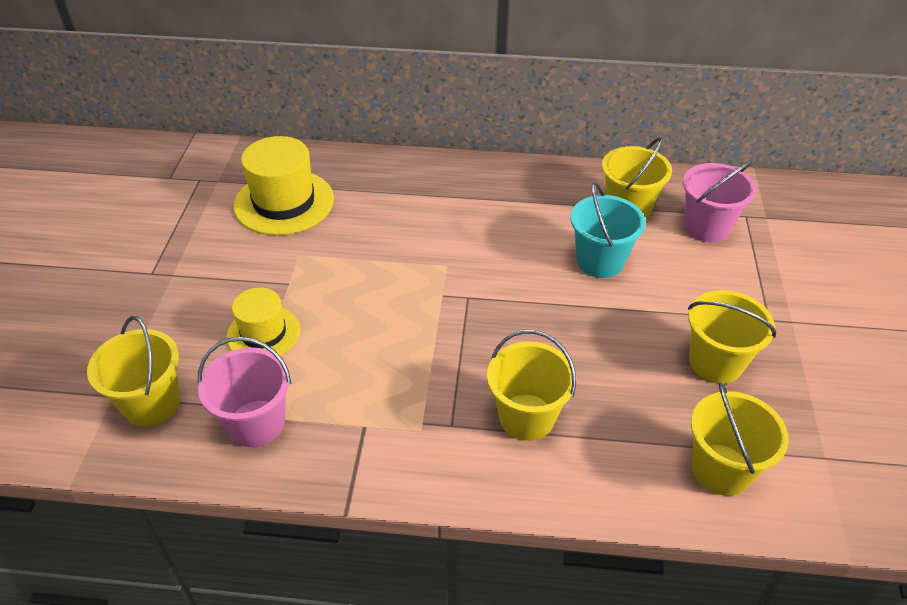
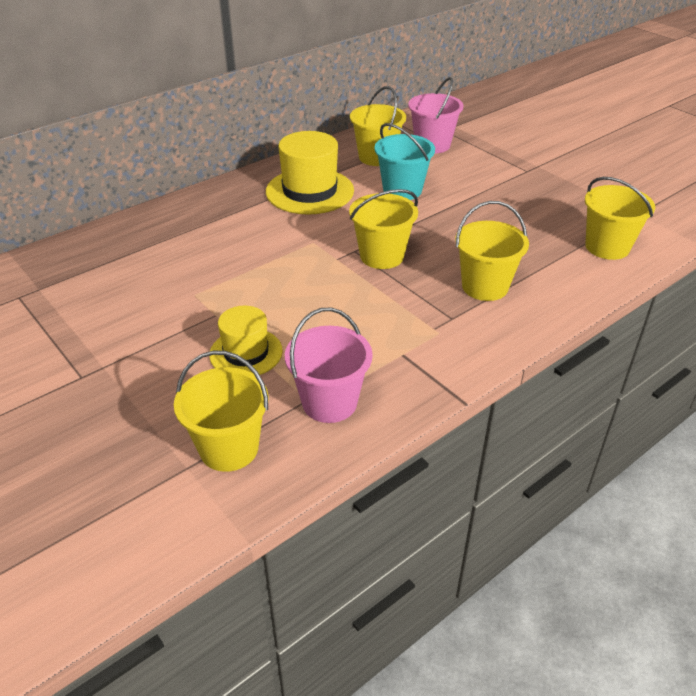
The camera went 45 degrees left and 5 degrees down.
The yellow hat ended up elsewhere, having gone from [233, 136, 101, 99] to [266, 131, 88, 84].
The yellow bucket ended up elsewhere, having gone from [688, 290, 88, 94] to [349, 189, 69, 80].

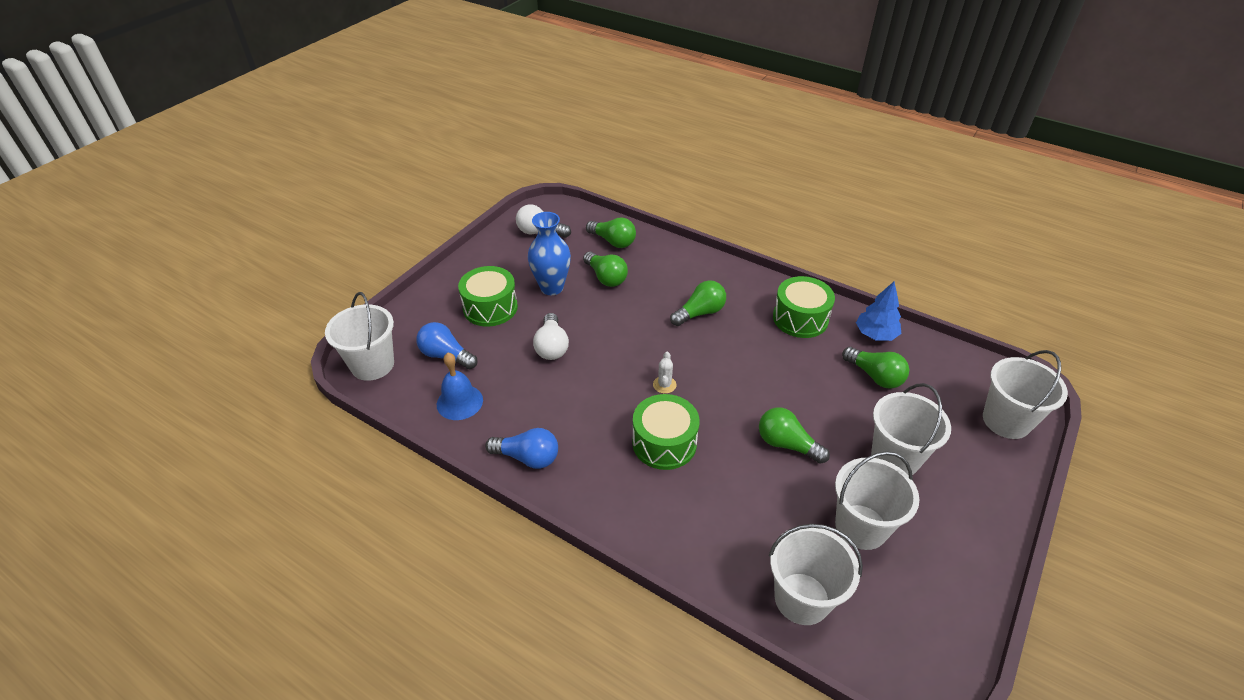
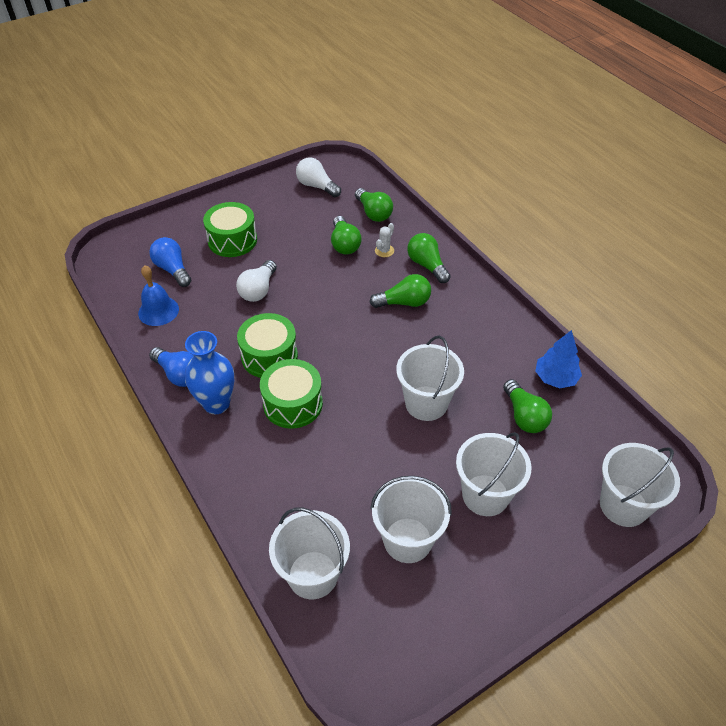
The camera went 25 degrees right and 5 degrees up.
The blue vase ended up elsewhere, having gone from [528, 212, 43, 83] to [185, 331, 49, 83].
The green drum ended up elsewhere, having gone from [773, 276, 62, 62] to [237, 313, 61, 65].
The white bucket ended up elsewhere, having gone from [325, 292, 69, 89] to [396, 336, 68, 85].
The white cactus ended up elsewhere, having gone from [653, 352, 24, 42] to [375, 223, 19, 34].
The green light bulb ended up elsewhere, having gone from [759, 407, 71, 57] to [407, 233, 44, 50].

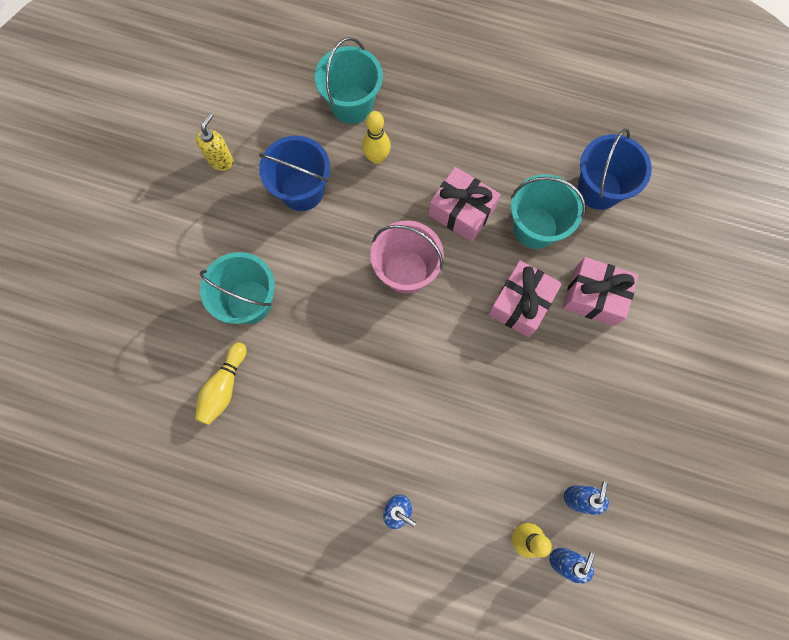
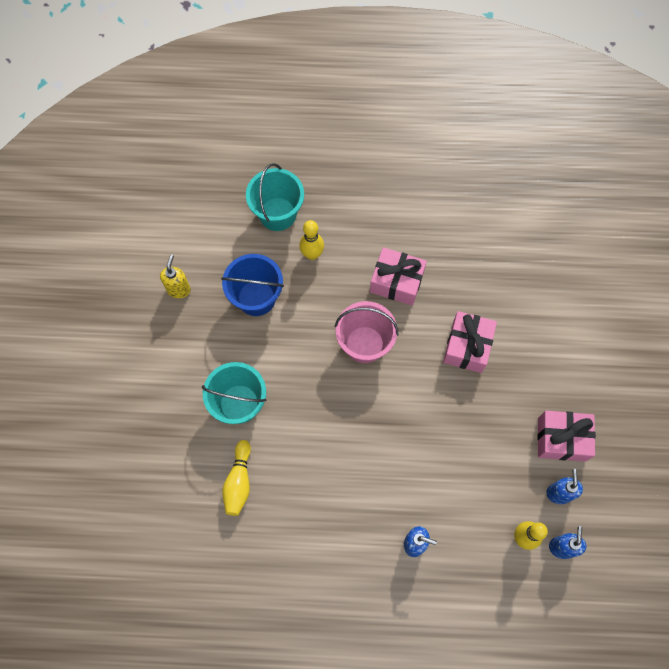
The camera went 15 degrees left and 5 degrees down.
The second view lost the blue bucket at [578, 129, 74, 81].
The second view lost the turquoise bucket at [511, 174, 75, 75].
The pink gift ended up elsewhere, having gone from [563, 257, 75, 69] to [537, 411, 59, 51].

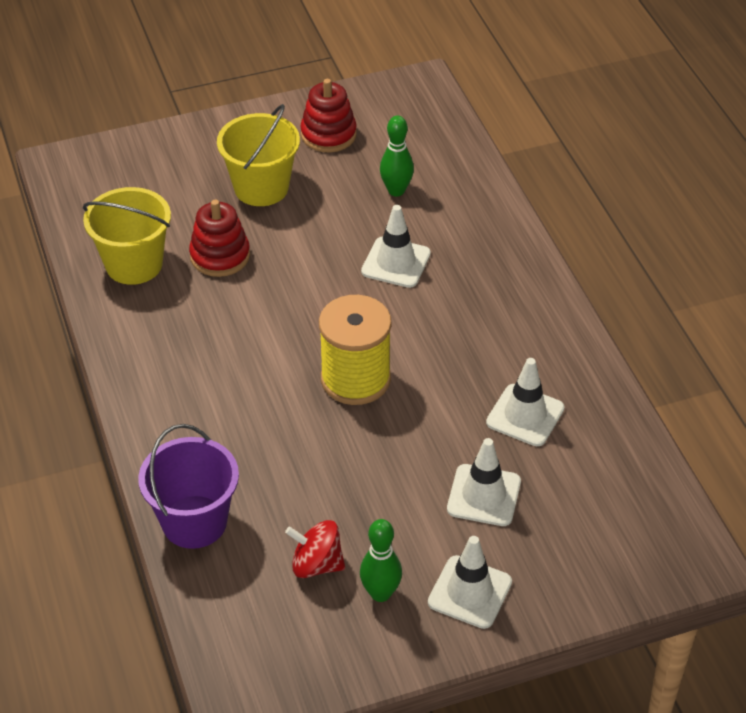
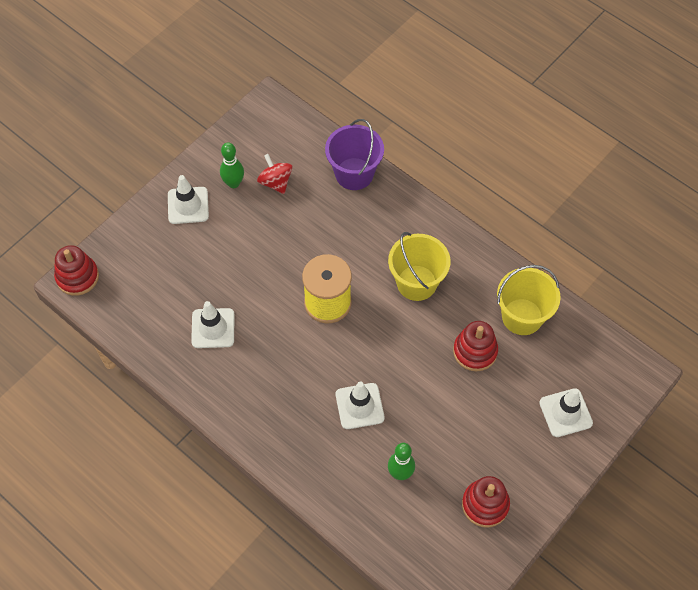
The camera went 150 degrees right and 15 degrees up.
The yellow bucket ended up elsewhere, having gone from [217, 104, 83, 102] to [388, 232, 62, 69].
The white traffic cone ended up elsewhere, having gone from [447, 438, 74, 88] to [539, 388, 54, 49].
The red spinning top at [285, 520, 60, 58] ended up facing another way, 105 degrees counterclockwise from before.
The second view gained the red stacking toy at [54, 245, 45, 51].

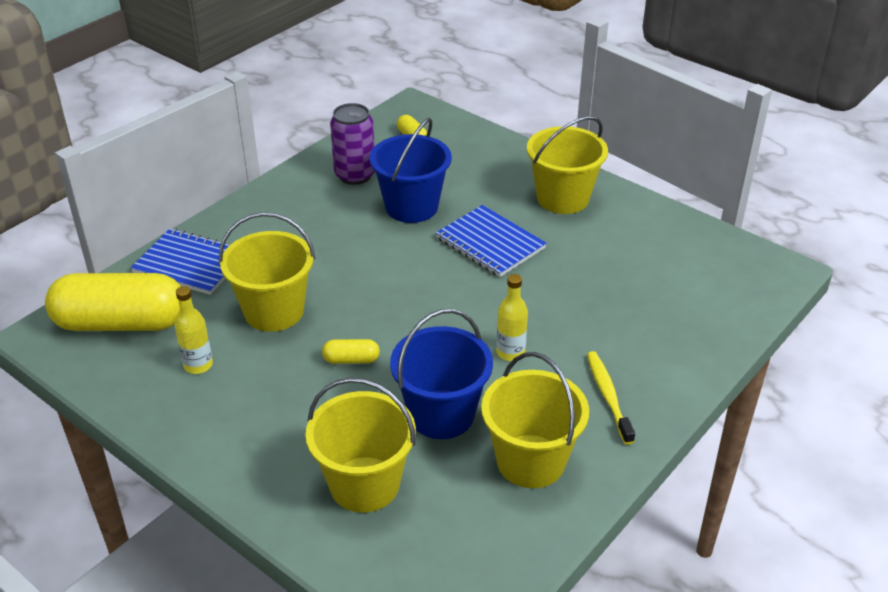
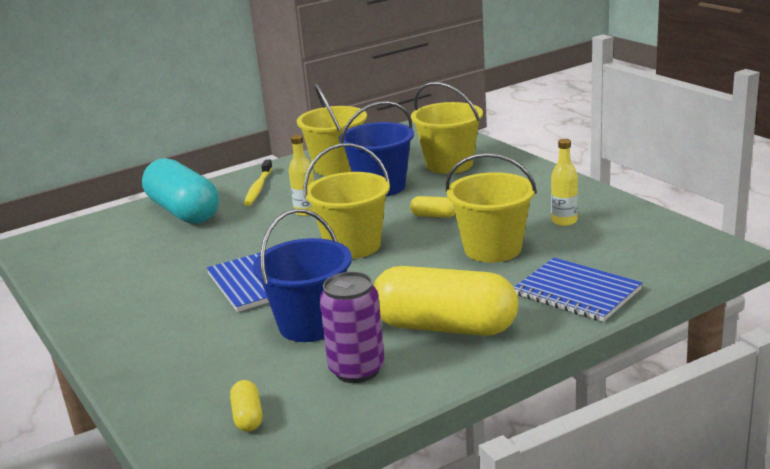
The camera went 160 degrees left and 15 degrees down.
The yellow bucket ended up elsewhere, having gone from [527, 116, 81, 98] to [303, 143, 87, 116].
The yellow capsule ended up elsewhere, having gone from [45, 273, 136, 58] to [374, 266, 144, 70].
The second view gained the turquoise capsule at [142, 158, 77, 66].

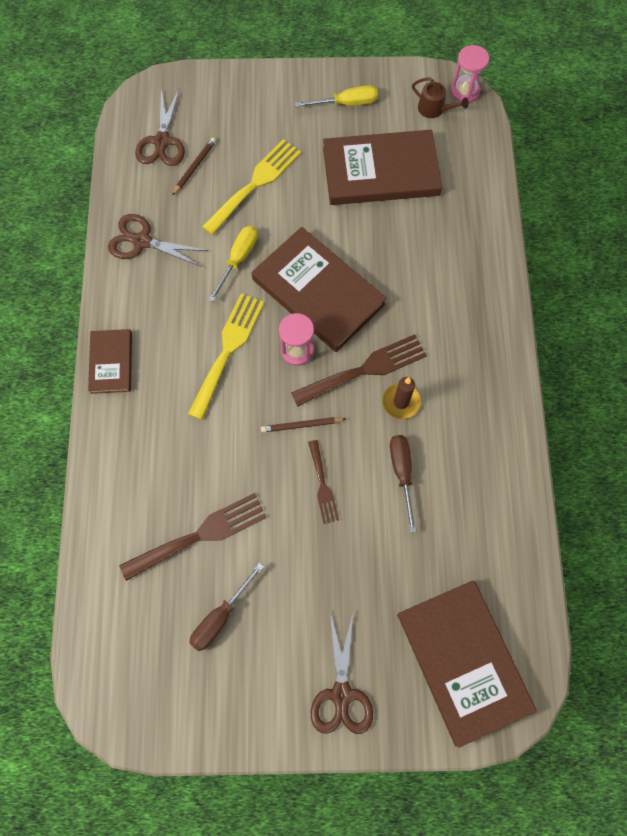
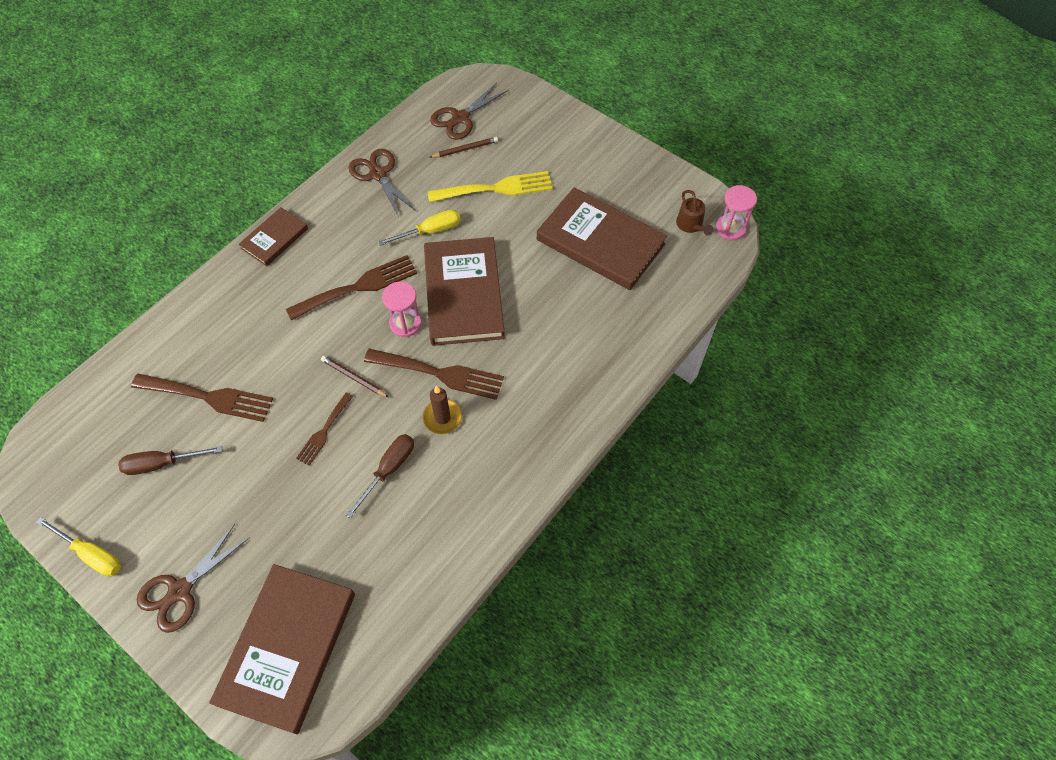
The camera went 40 degrees right and 10 degrees down.
The yellow screwdriver ended up elsewhere, having gone from [295, 85, 83, 22] to [37, 517, 84, 60].
What was the yellow fork at [188, 293, 76, 127] turned into the brown fork at [286, 255, 131, 65].

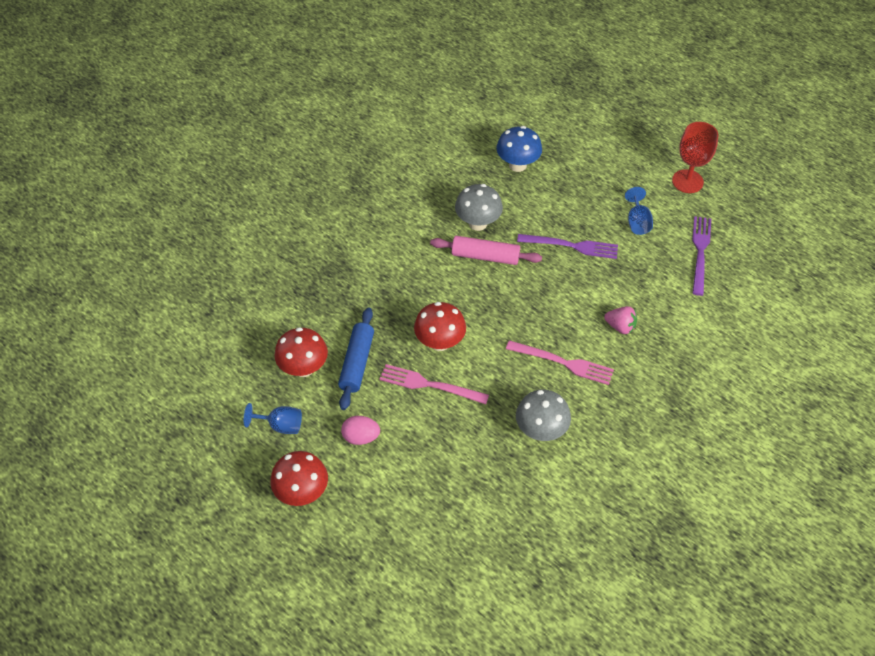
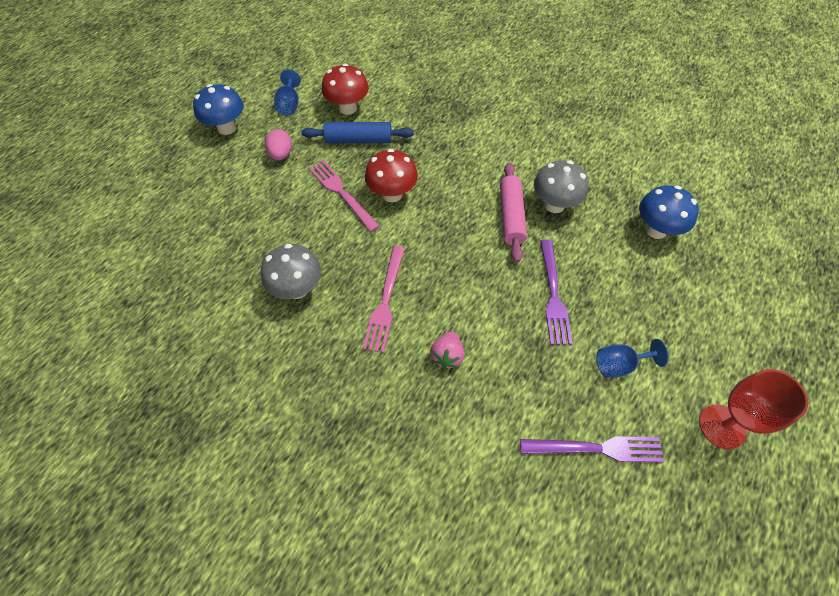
The camera went 80 degrees right and 5 degrees up.
The pink fork at [379, 364, 110, 40] ended up facing another way, 45 degrees counterclockwise from before.
What was the red mushroom at [270, 451, 58, 55] turned into the blue mushroom at [193, 84, 51, 51].

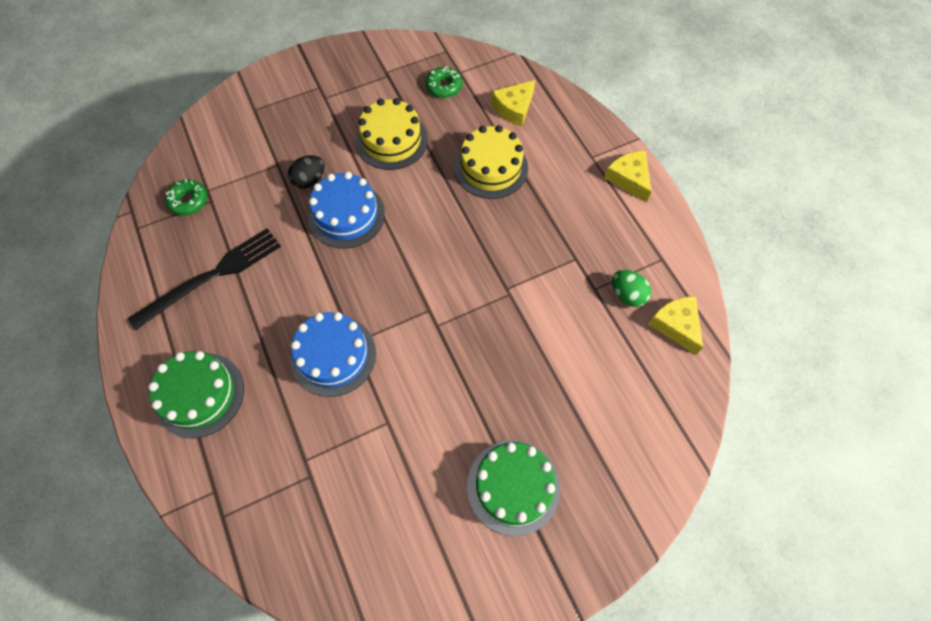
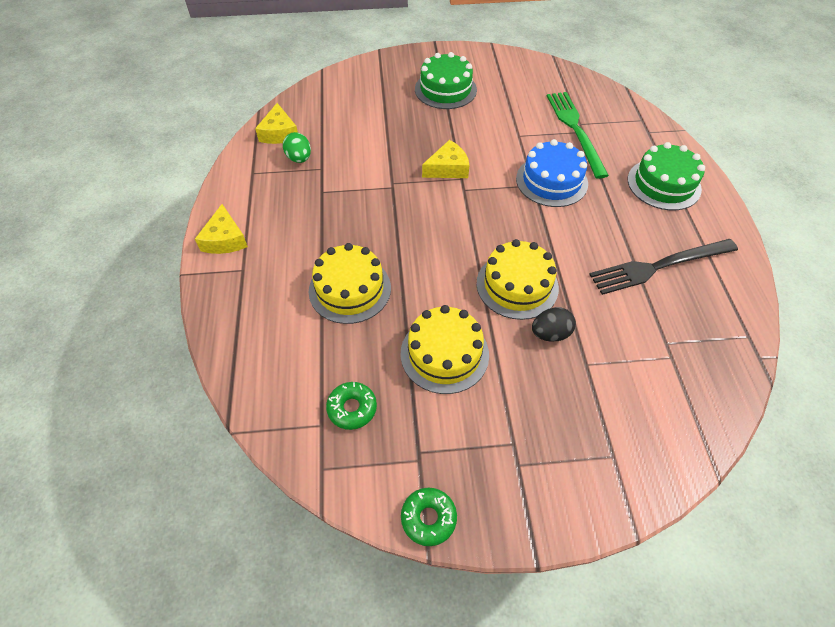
The camera went 160 degrees left and 10 degrees down.
The yellow cheese ended up elsewhere, having gone from [491, 80, 44, 46] to [422, 140, 47, 38].
What was the blue cake at [308, 172, 77, 77] turned into the yellow cake at [476, 239, 83, 81].
The green donut ended up elsewhere, having gone from [165, 179, 43, 37] to [401, 488, 56, 58].
The second view gained the green fork at [547, 92, 62, 87].

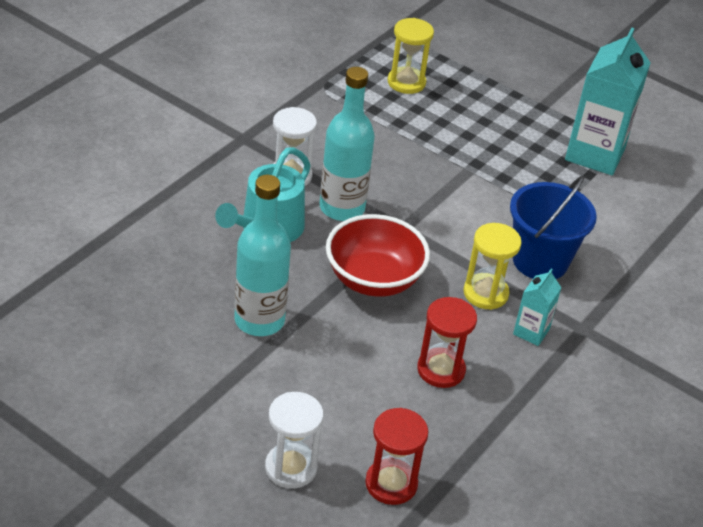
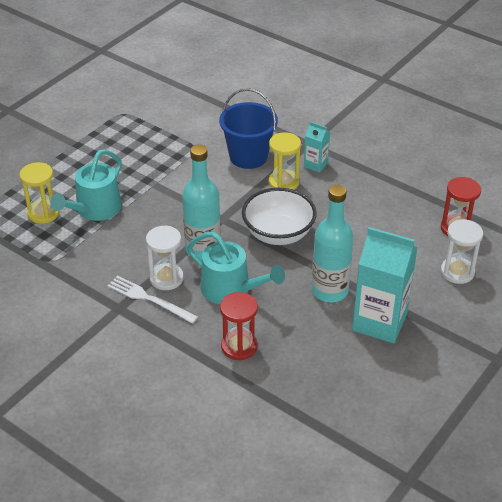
The camera went 85 degrees left and 0 degrees up.
The turquoise carton ended up elsewhere, having gone from [565, 28, 86, 147] to [352, 227, 66, 116].
What was the red bowl at [326, 214, 104, 83] turned into the white bowl at [242, 188, 75, 57].
The red hourglass ended up elsewhere, having gone from [417, 297, 60, 91] to [220, 292, 38, 68].
The second view gained the turquoise watering can at [50, 149, 72, 72].
The second view gained the white fork at [107, 276, 91, 48].

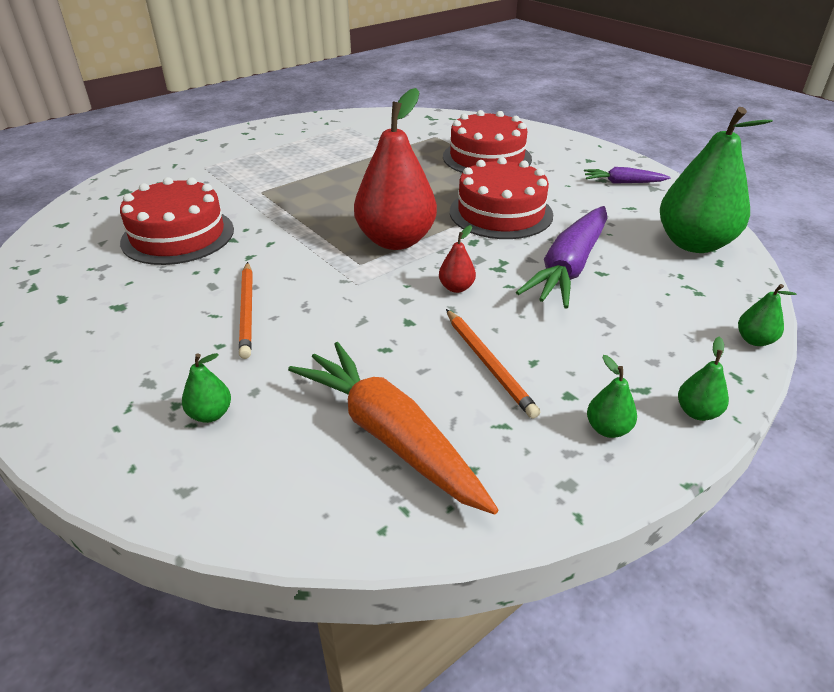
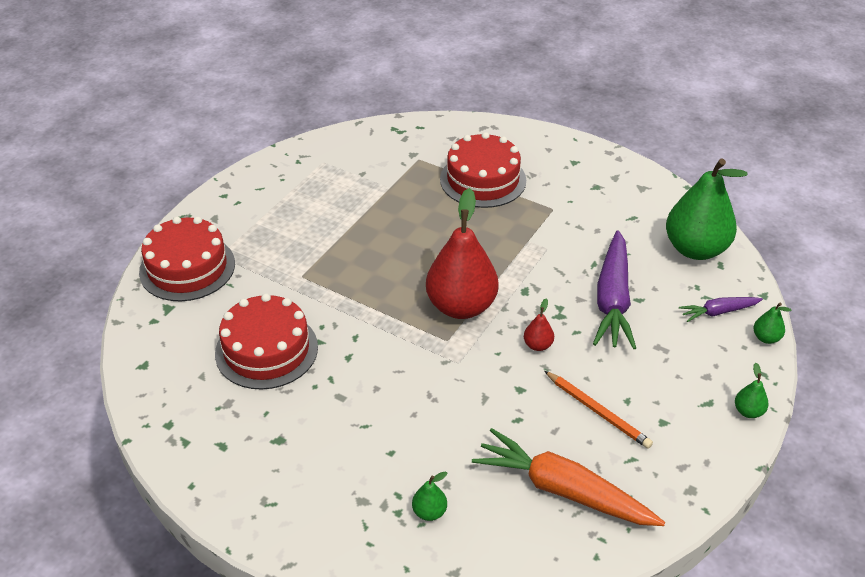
The camera went 20 degrees left and 5 degrees up.
The red cake ended up elsewhere, having gone from [450, 157, 103, 82] to [139, 216, 96, 85].
The purple carrot ended up elsewhere, having gone from [584, 167, 87, 17] to [679, 297, 84, 25].
The second view lost the orange pencil at [239, 262, 14, 97].
The second view lost the green pear at [587, 355, 50, 83].

